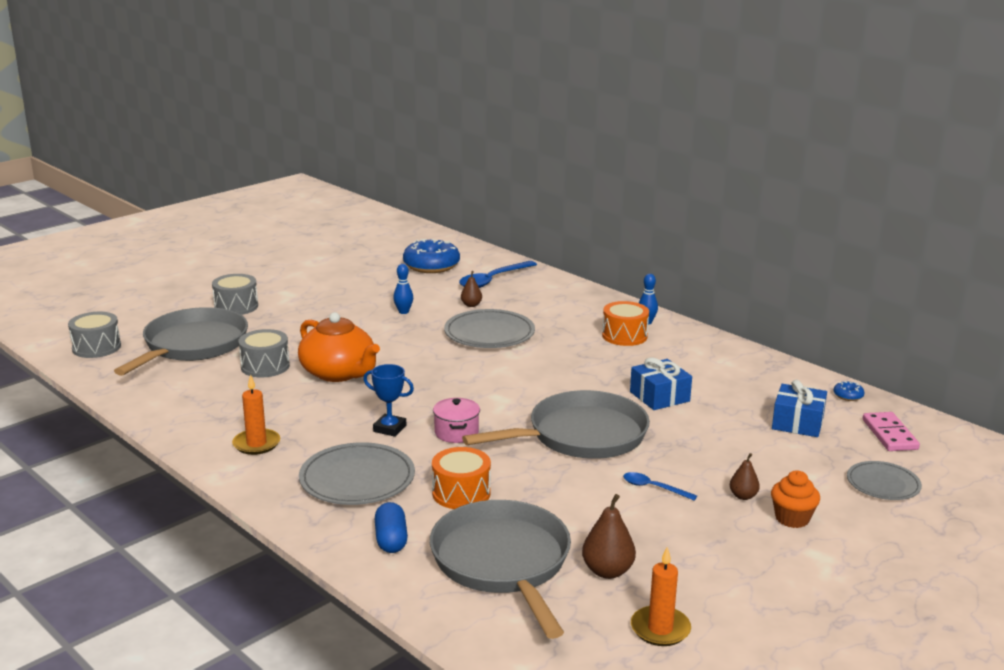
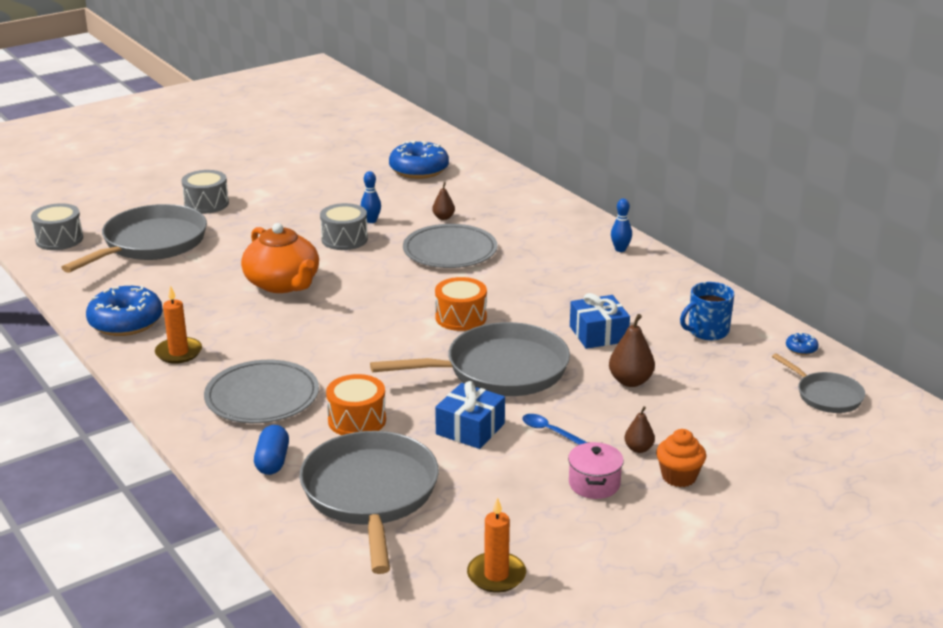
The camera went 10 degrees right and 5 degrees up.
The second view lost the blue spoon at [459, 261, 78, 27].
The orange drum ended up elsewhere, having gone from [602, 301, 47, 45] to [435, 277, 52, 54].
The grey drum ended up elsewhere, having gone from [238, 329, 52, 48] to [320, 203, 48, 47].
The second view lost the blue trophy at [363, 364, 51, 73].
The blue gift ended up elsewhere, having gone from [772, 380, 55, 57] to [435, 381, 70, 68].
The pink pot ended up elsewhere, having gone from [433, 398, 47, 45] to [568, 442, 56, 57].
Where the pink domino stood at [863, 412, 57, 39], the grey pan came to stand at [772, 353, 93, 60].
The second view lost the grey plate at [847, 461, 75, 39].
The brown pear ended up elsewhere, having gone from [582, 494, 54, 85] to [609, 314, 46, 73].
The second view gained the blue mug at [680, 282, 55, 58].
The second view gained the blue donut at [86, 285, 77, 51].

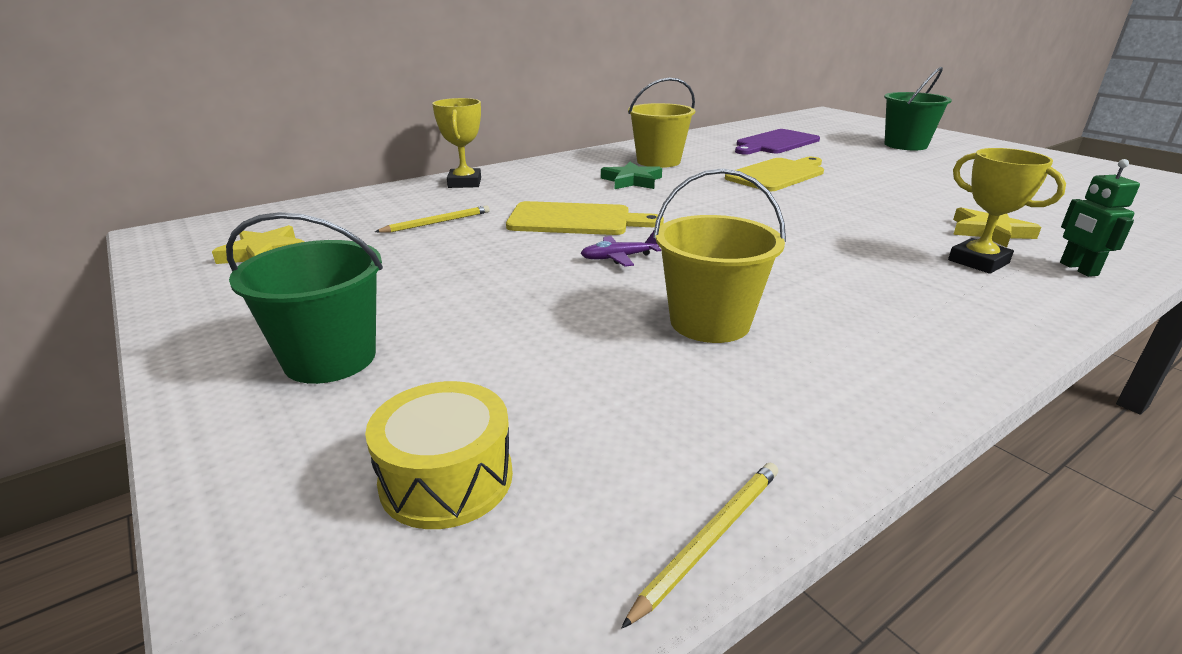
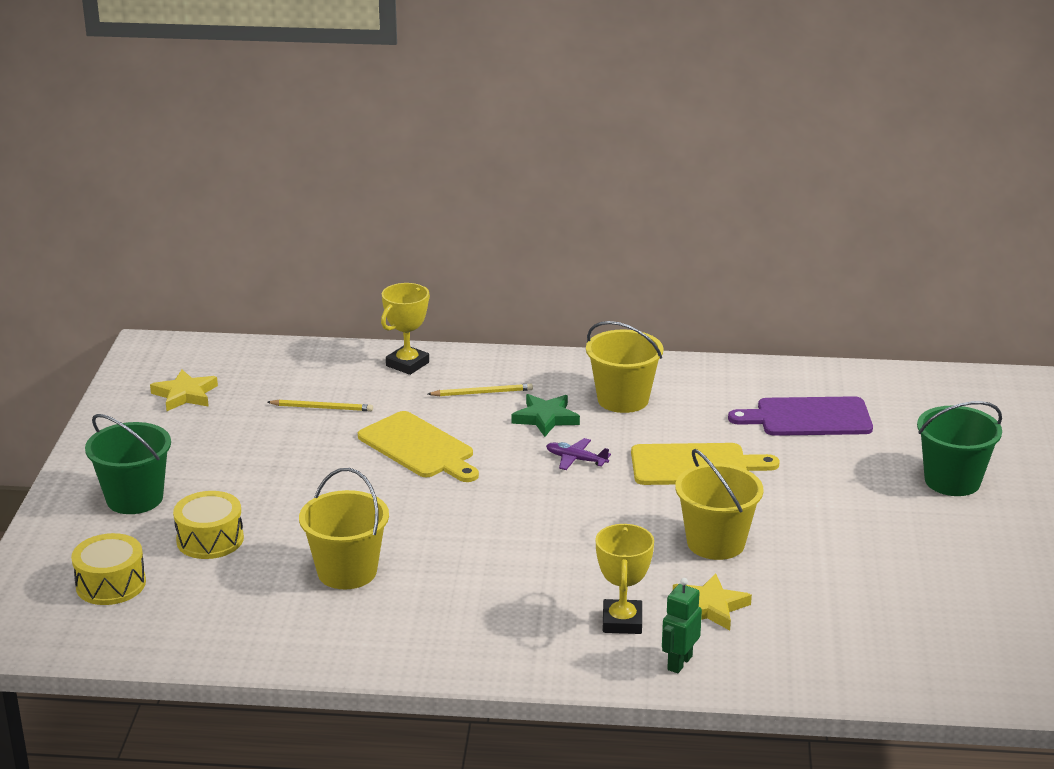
The camera went 40 degrees right and 0 degrees up.
The purple plane ended up elsewhere, having gone from [580, 231, 81, 36] to [546, 438, 65, 32].
The yellow pencil ended up elsewhere, having gone from [621, 463, 157, 166] to [428, 384, 105, 12].
The second view gained the yellow bucket at [675, 449, 88, 111].
The second view gained the yellow drum at [173, 491, 71, 68].

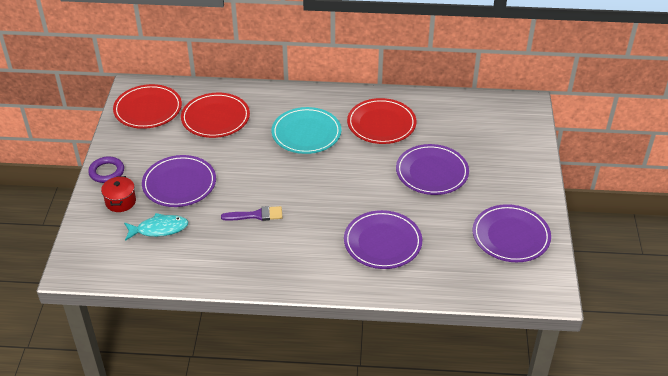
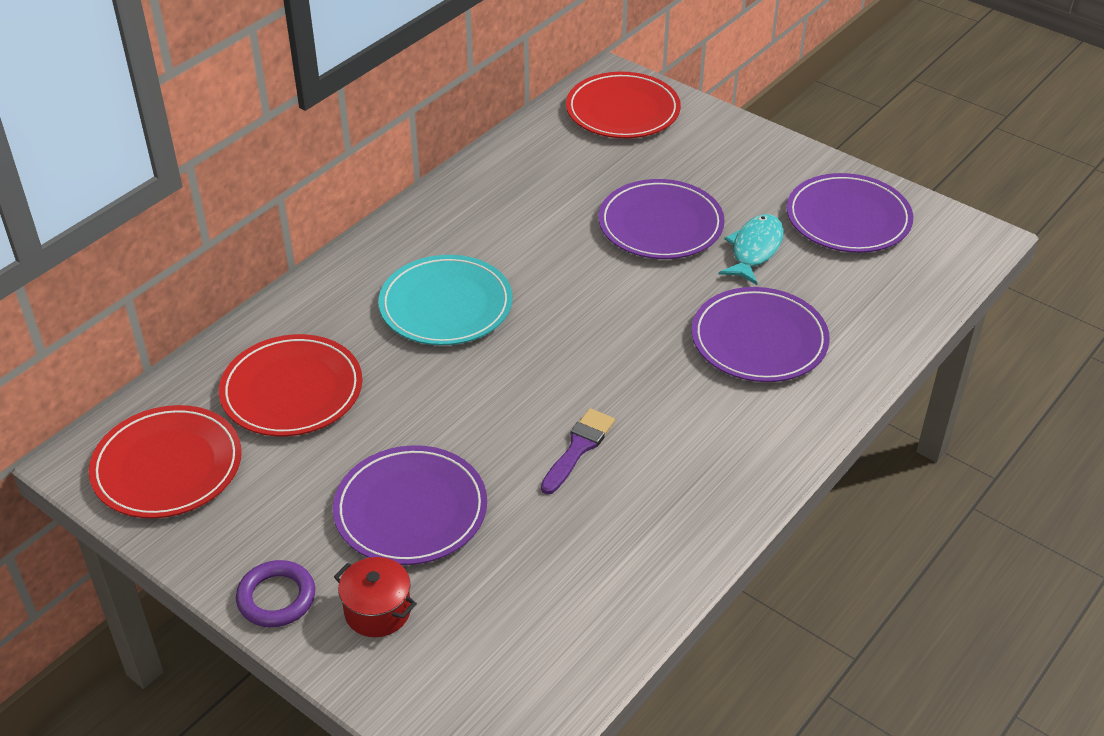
The camera went 55 degrees left and 0 degrees up.
The red plate ended up elsewhere, having gone from [347, 98, 69, 46] to [566, 72, 115, 66].
The turquoise fish ended up elsewhere, having gone from [124, 213, 65, 28] to [719, 214, 65, 71].

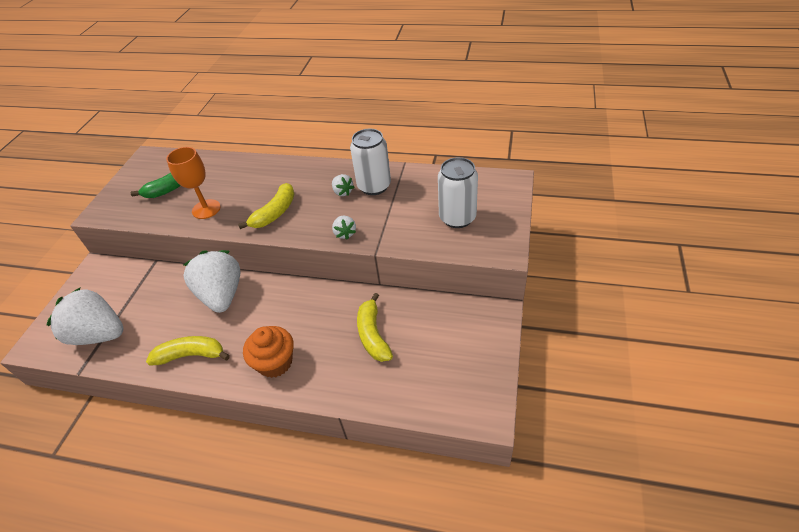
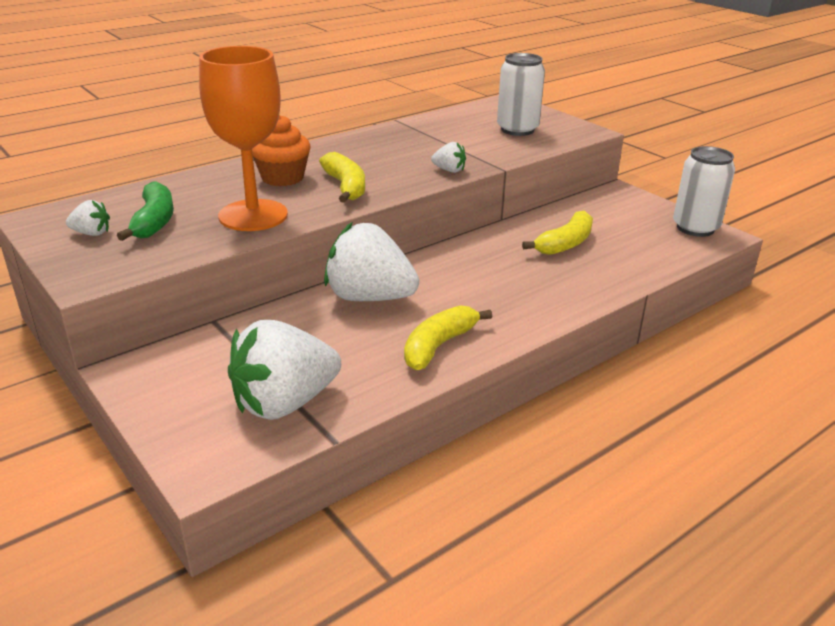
The camera went 55 degrees left and 15 degrees down.
The white can ended up elsewhere, having gone from [350, 129, 41, 66] to [673, 146, 62, 91].
The size of the orange goblet at [166, 147, 54, 72] changed by a factor of 1.55.
The white strawberry ended up elsewhere, having gone from [332, 174, 22, 22] to [66, 200, 44, 36].
The yellow banana at [357, 293, 36, 69] ended up facing another way, 75 degrees counterclockwise from before.
The orange cupcake ended up elsewhere, having gone from [243, 326, 51, 52] to [252, 115, 58, 71].

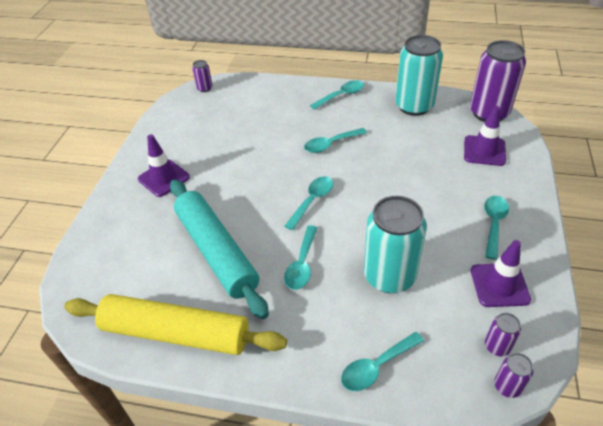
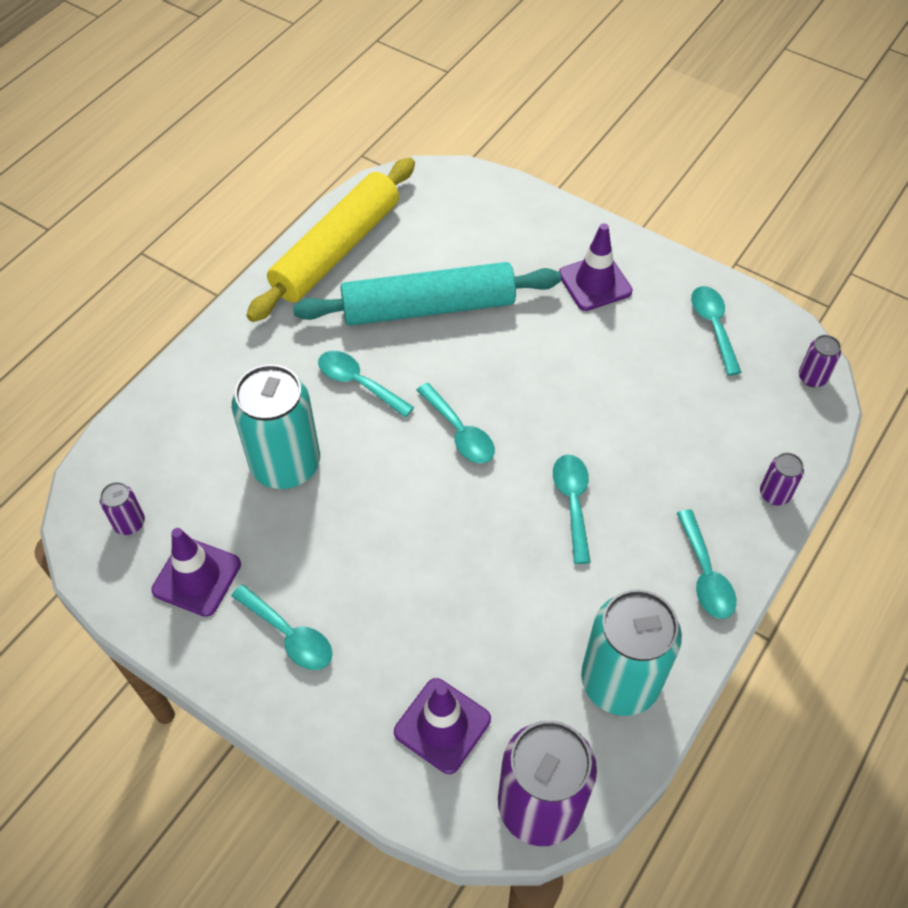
The camera went 110 degrees right and 10 degrees up.
The turquoise spoon ended up elsewhere, having gone from [341, 332, 83, 59] to [691, 286, 51, 90].
The purple can ended up elsewhere, having gone from [494, 353, 40, 45] to [760, 453, 44, 52].

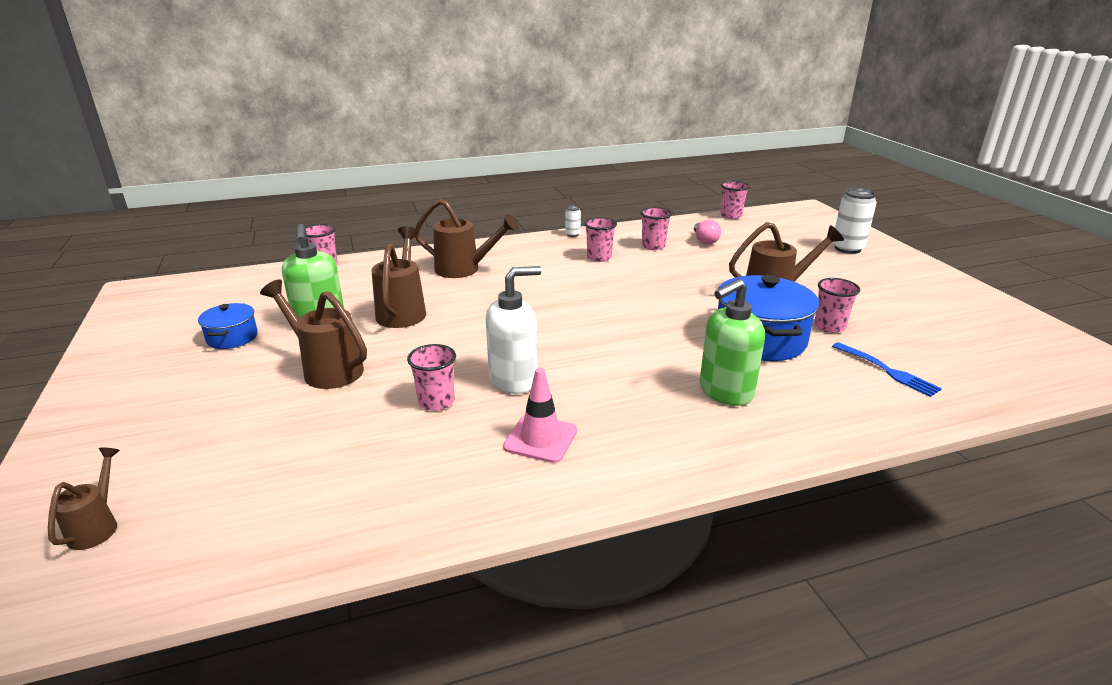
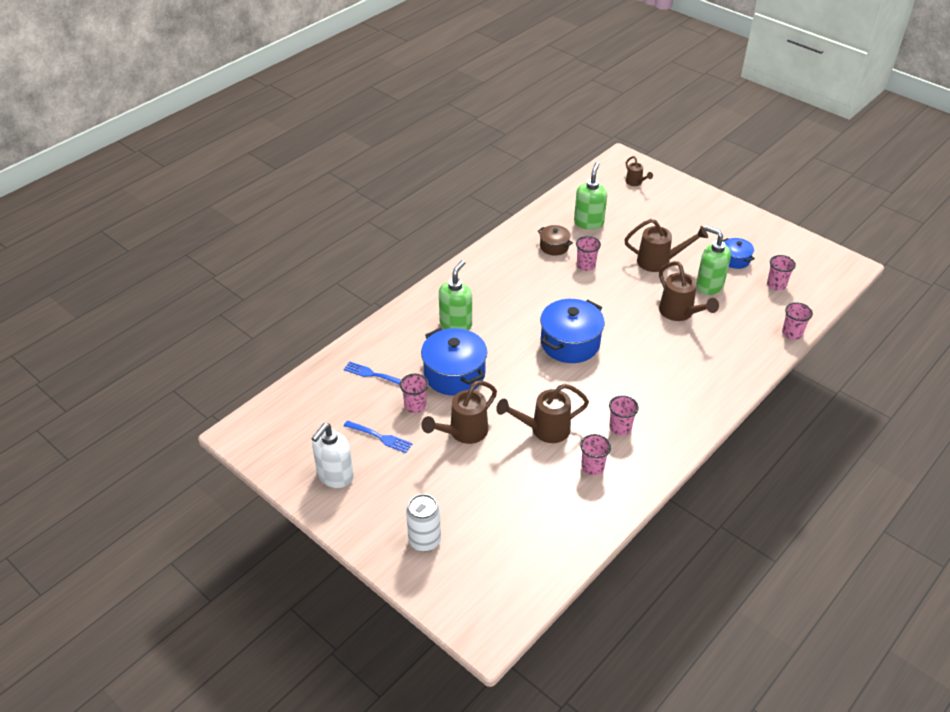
The camera went 150 degrees right and 15 degrees up.
The pink cup ended up elsewhere, having gone from [720, 181, 30, 38] to [767, 255, 29, 35].
The brown watering can ended up elsewhere, having gone from [415, 199, 104, 79] to [496, 384, 93, 59].
The second view lost the white can at [565, 206, 16, 31].
The second view lost the pink light bulb at [694, 219, 27, 26].
The white soap dispenser ended up elsewhere, having gone from [486, 266, 55, 128] to [311, 423, 43, 65].
The second view lost the pink traffic cone at [503, 368, 74, 95].
The second view gained the green soap dispenser at [574, 162, 33, 68].
The second view gained the brown pot at [537, 225, 36, 31].
The second view gained the blue pot at [540, 299, 65, 64].
The second view gained the blue fork at [344, 420, 68, 33].

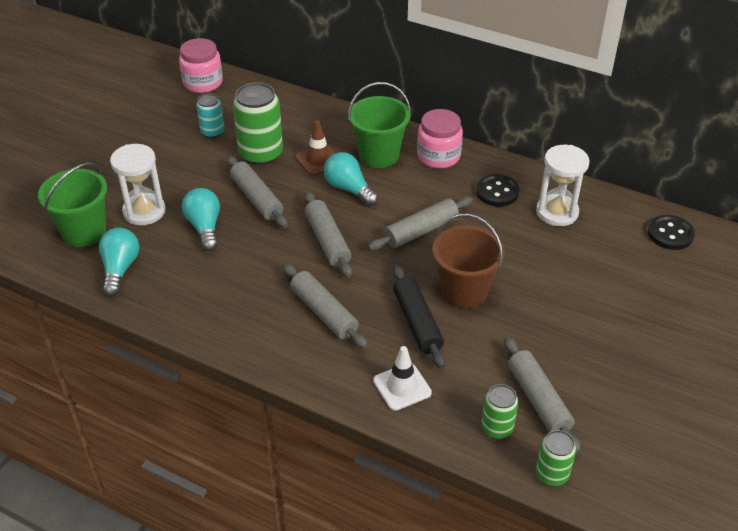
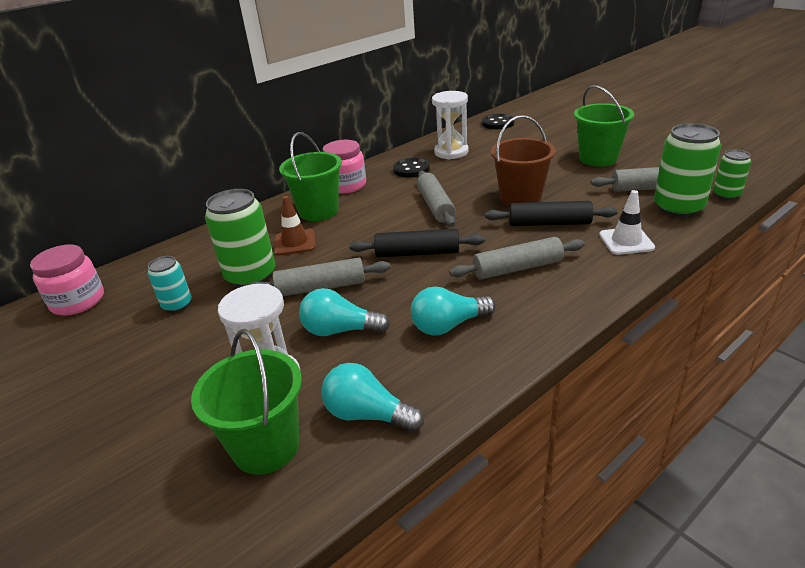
The camera went 65 degrees left and 10 degrees down.
The turquoise light bulb ended up elsewhere, having gone from [324, 152, 54, 54] to [411, 287, 85, 49].
What was the grey rolling pin at [304, 191, 48, 87] turned into the black rolling pin at [349, 229, 136, 29].
The size of the green can at [481, 384, 37, 55] changed by a factor of 1.79.
The second view gained the green bucket at [574, 85, 60, 82].

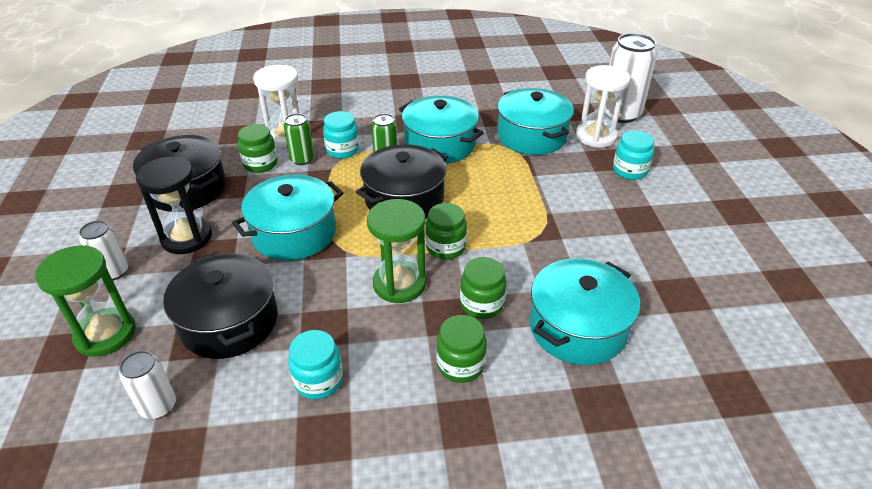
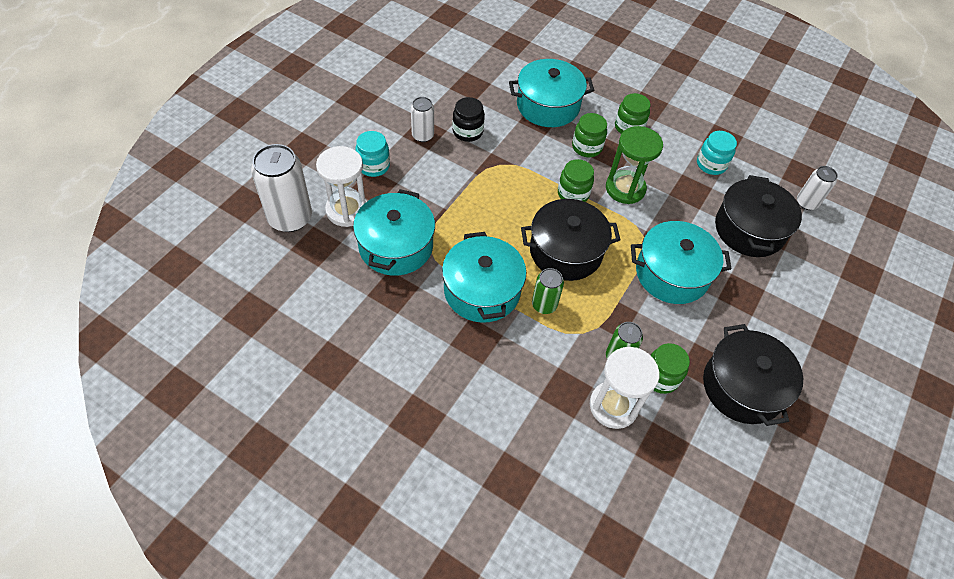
The camera went 145 degrees left and 15 degrees up.
The second view lost the turquoise jar at [323, 111, 36, 48].
The second view lost the black hourglass at [136, 156, 76, 98].
The white can ended up elsewhere, having gone from [79, 220, 49, 60] to [411, 97, 23, 45].
The second view lost the green hourglass at [35, 245, 101, 112].
The second view gained the black jar at [452, 97, 33, 45].

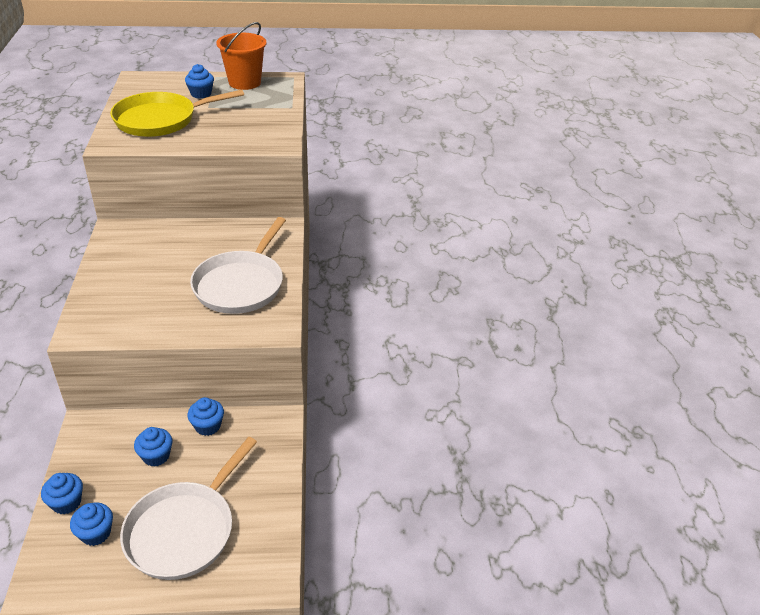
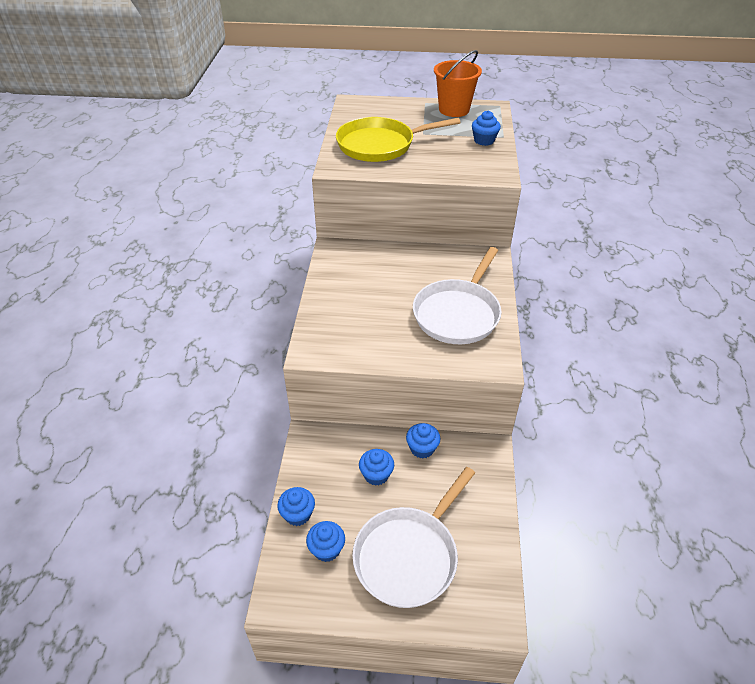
The camera went 10 degrees right and 5 degrees up.
The blue cupcake ended up elsewhere, having gone from [185, 64, 29, 35] to [472, 111, 29, 35].

